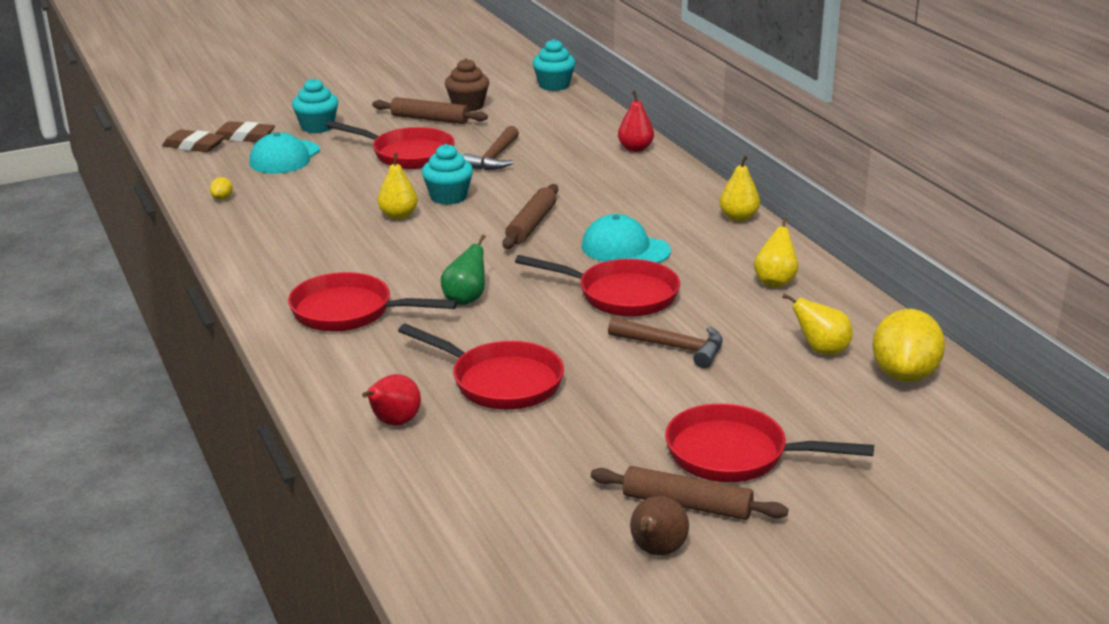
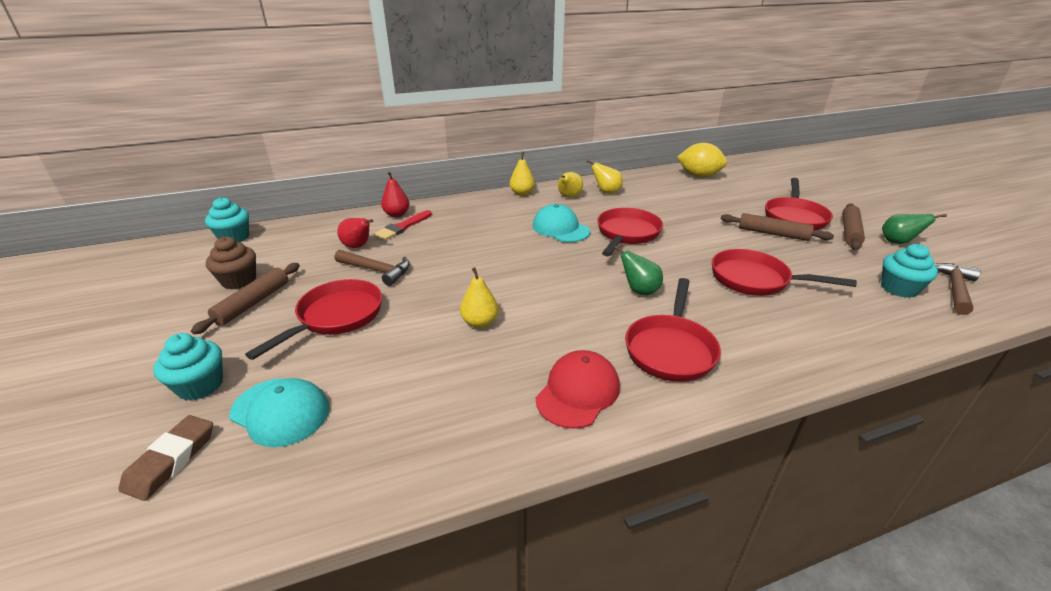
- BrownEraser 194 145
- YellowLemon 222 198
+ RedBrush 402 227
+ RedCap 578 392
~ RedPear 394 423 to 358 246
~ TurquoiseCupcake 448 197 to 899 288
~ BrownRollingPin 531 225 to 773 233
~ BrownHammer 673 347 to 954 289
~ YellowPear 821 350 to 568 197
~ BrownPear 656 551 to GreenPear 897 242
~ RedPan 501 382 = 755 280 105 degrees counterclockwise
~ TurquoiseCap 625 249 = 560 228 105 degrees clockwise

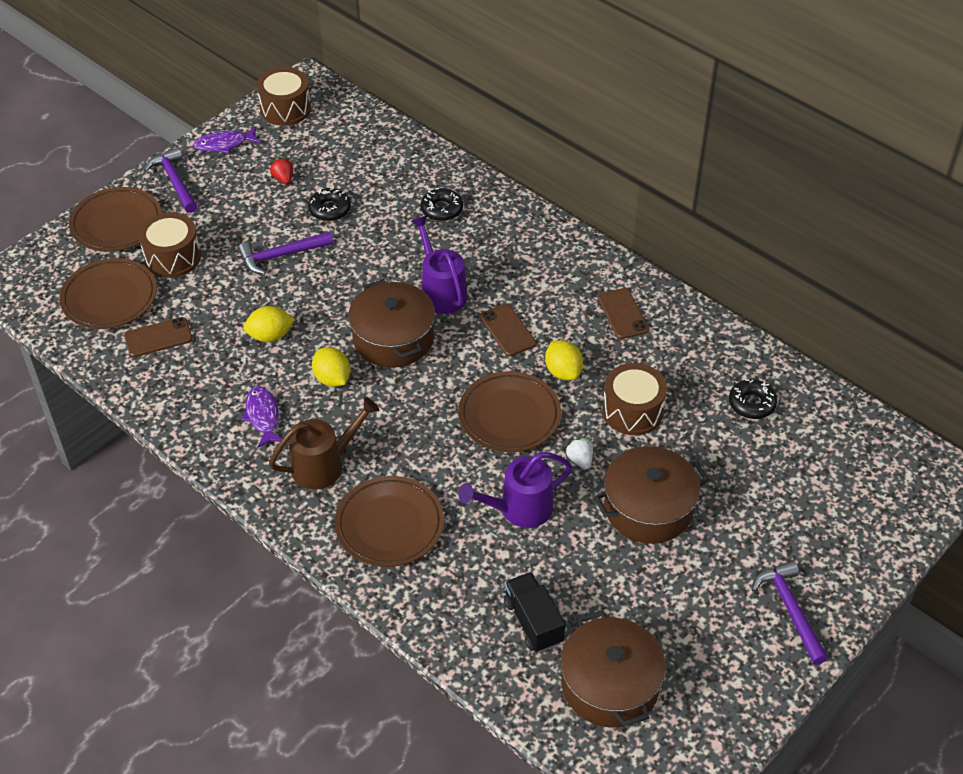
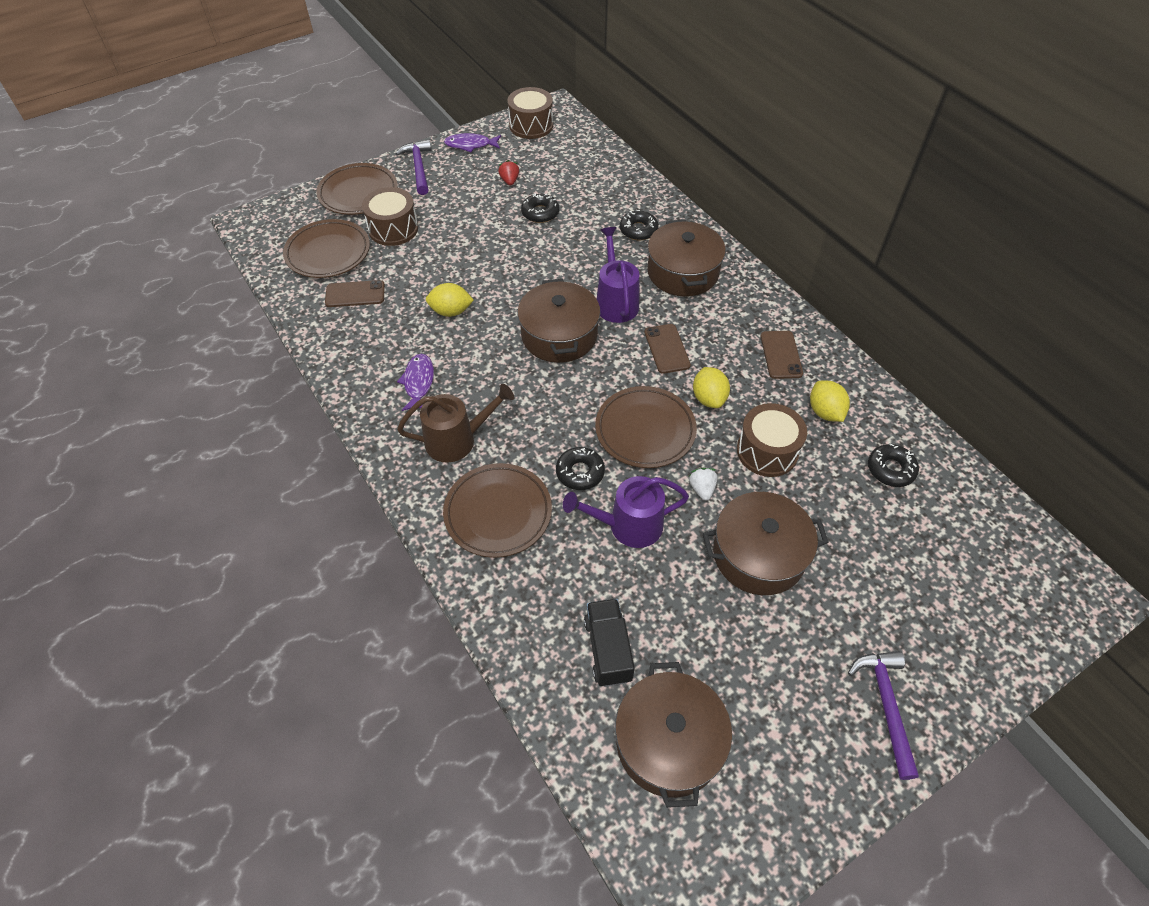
- PurpleHammer 281 255
+ BlackDonut 580 472
+ BrownPot 682 272
~ YellowLemon 332 379 to 825 412

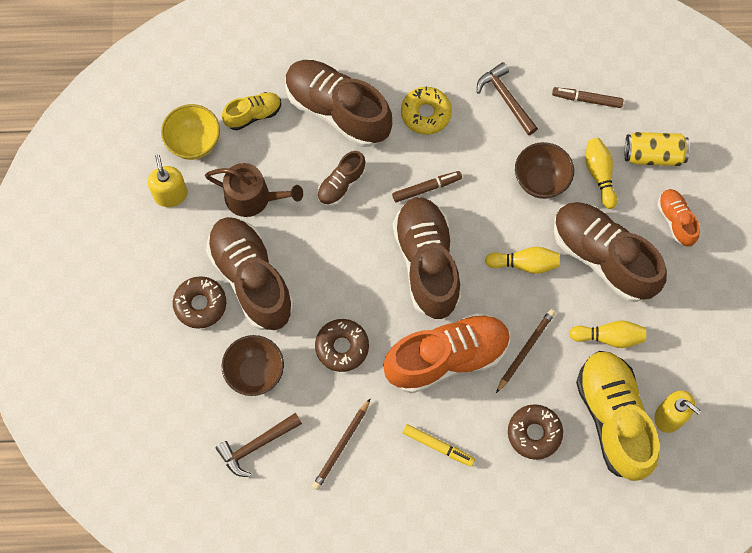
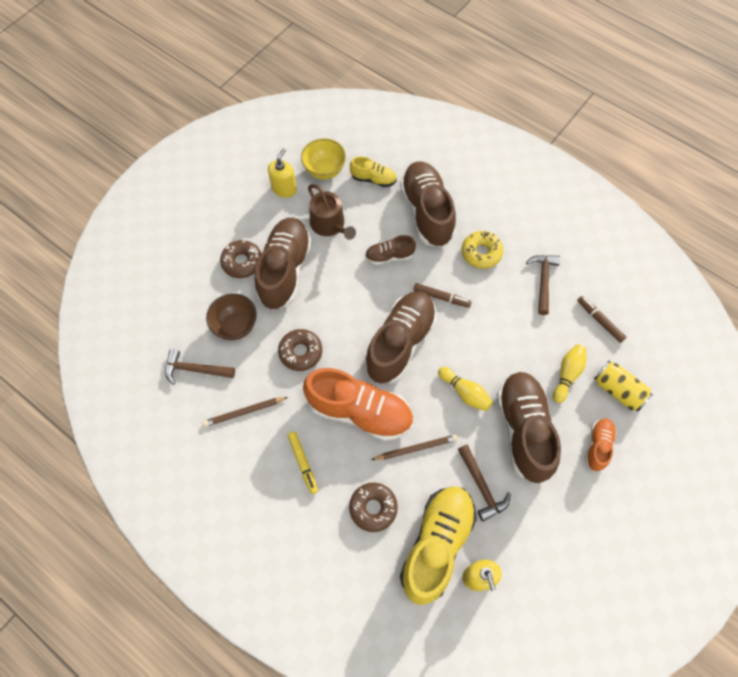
- BrownBowl 540 181
~ YellowBowlingPin 609 337 to BrownHammer 481 486

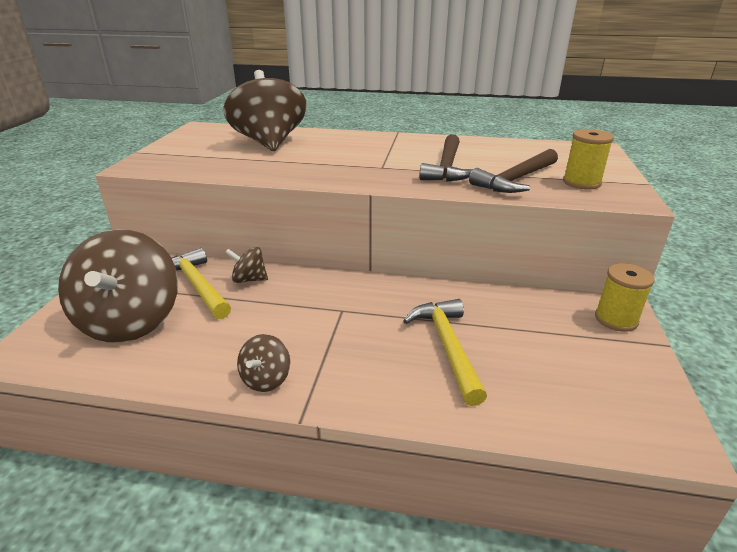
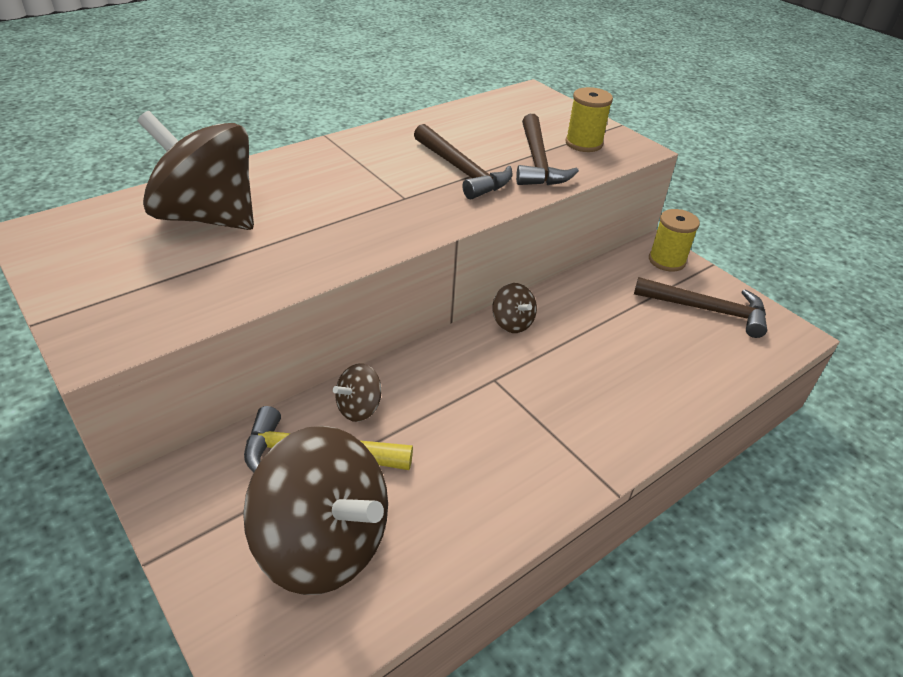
- YellowHammer 447 347
+ BrownHammer 707 310
~ BrownSpinningTop 266 379 to 512 323

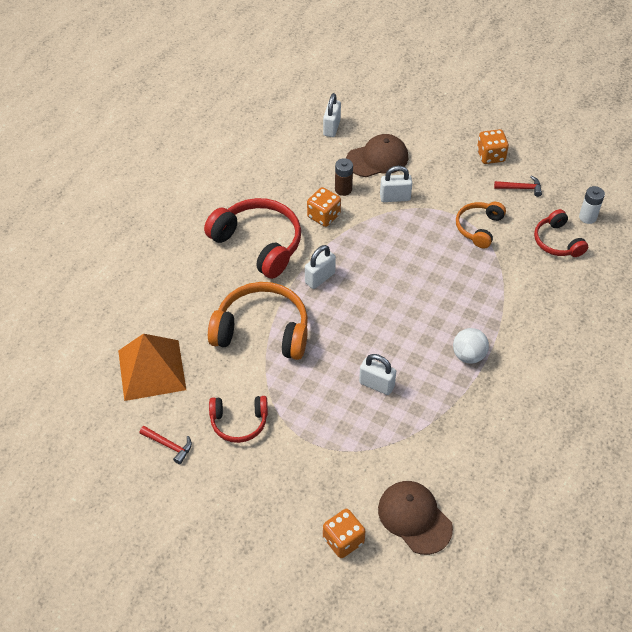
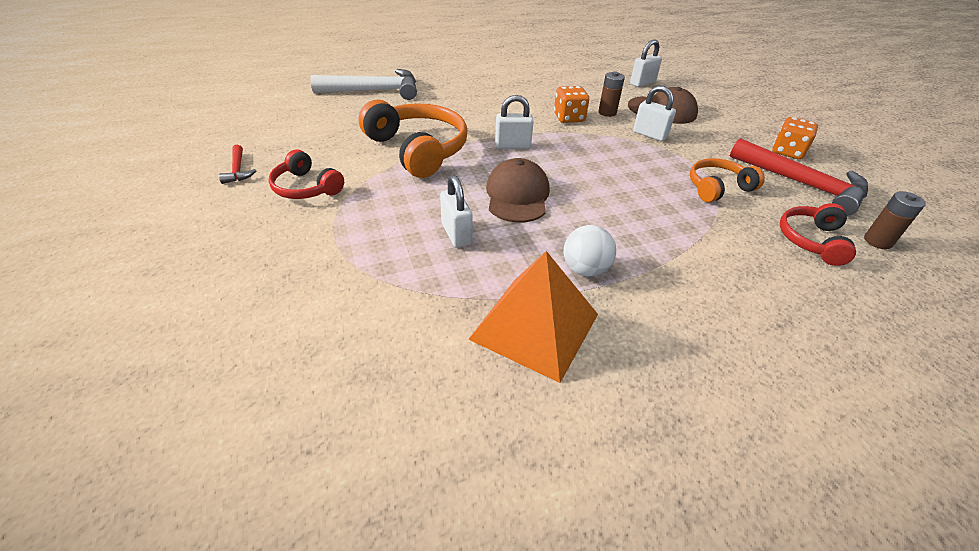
- RedHeadphones 258 244
- OrangeDice 343 540
+ WhiteHammer 374 91
~ OrangePyramid 152 370 to 535 326
~ BrownCap 414 518 to 517 195
~ WhiteBattery 587 217 to BrownBattery 877 241
~ RedHammer 521 188 = 802 184 x2.16

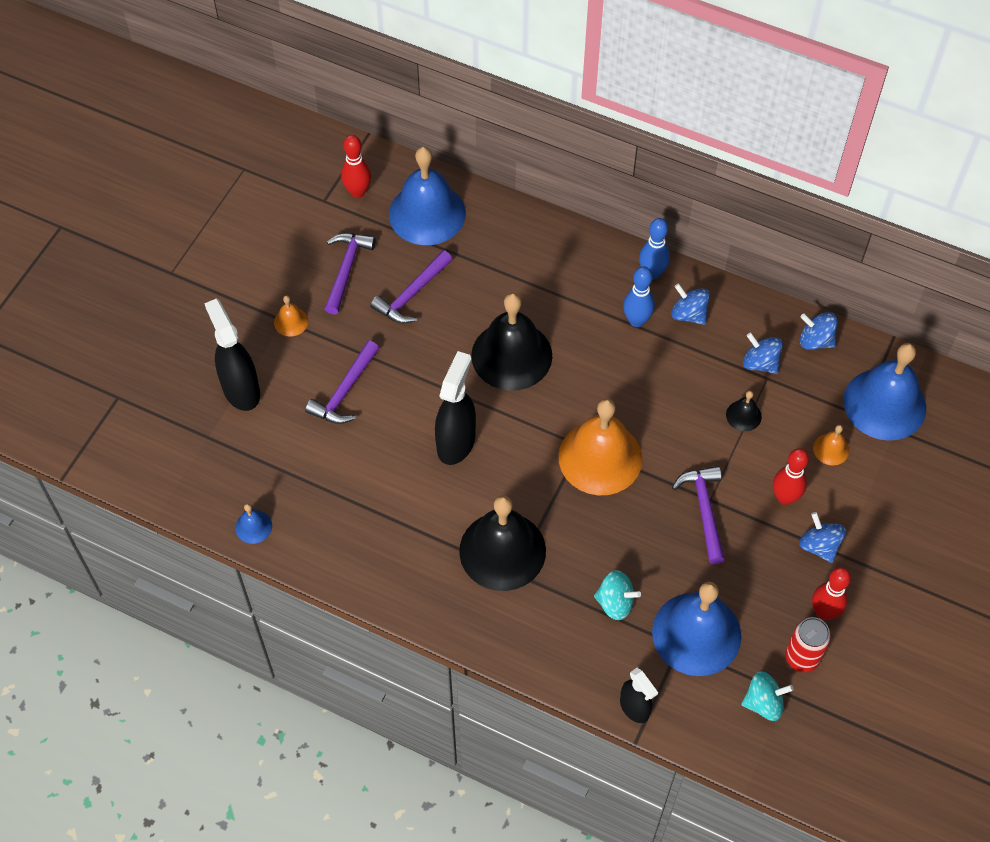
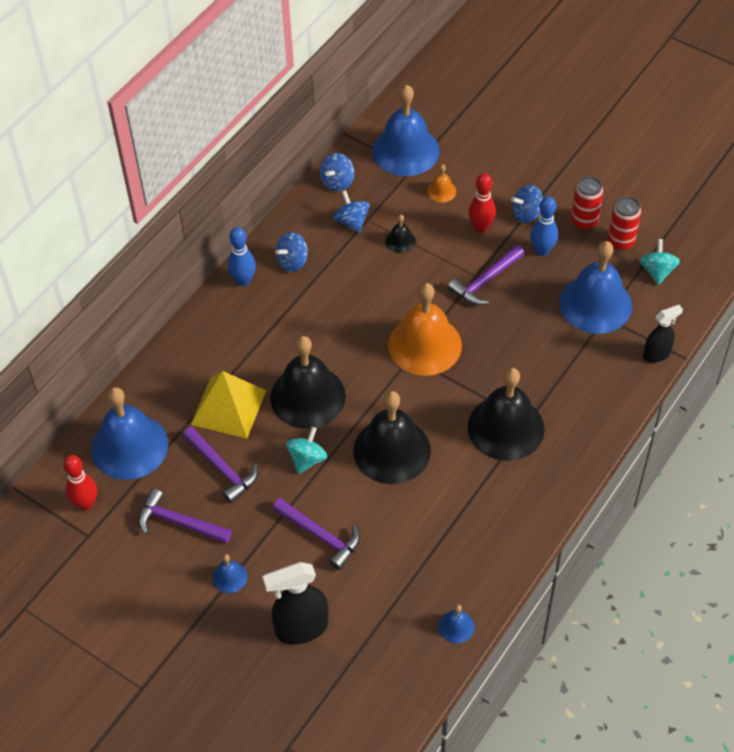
+ YellowPyramid 228 407
~ TurquoiseSpinningTop 615 603 to 307 459
~ BlueBowlingPin 636 320 to 542 250
~ BlackSprayBottle 456 442 to BlackBell 392 450
~ RedBowlingPin 824 612 to RedCan 584 221
~ OrangeBell 291 321 to BlueBell 229 577
~ PurpleHammer 704 510 = 485 281 45 degrees counterclockwise
~ BlueSpinningTop 760 363 = 352 221 105 degrees clockwise

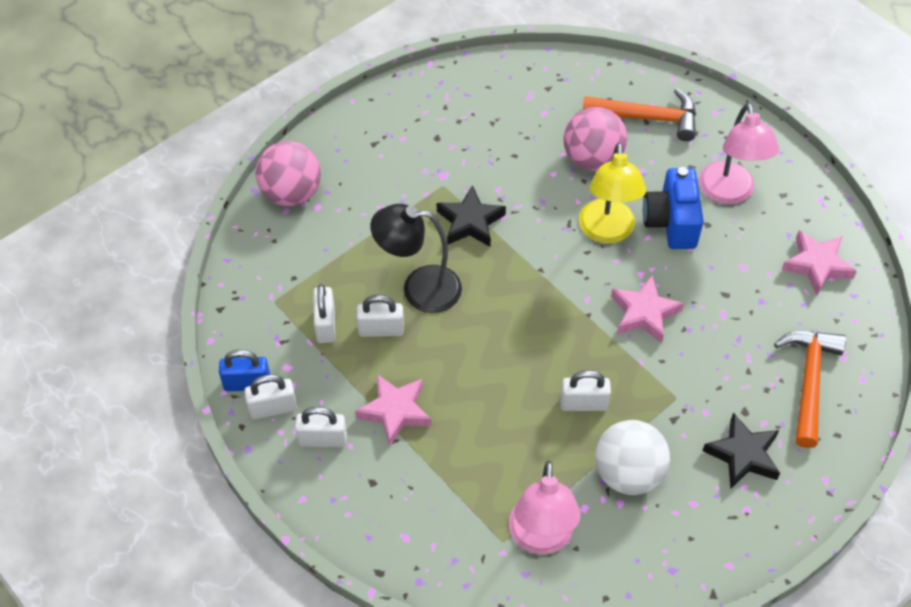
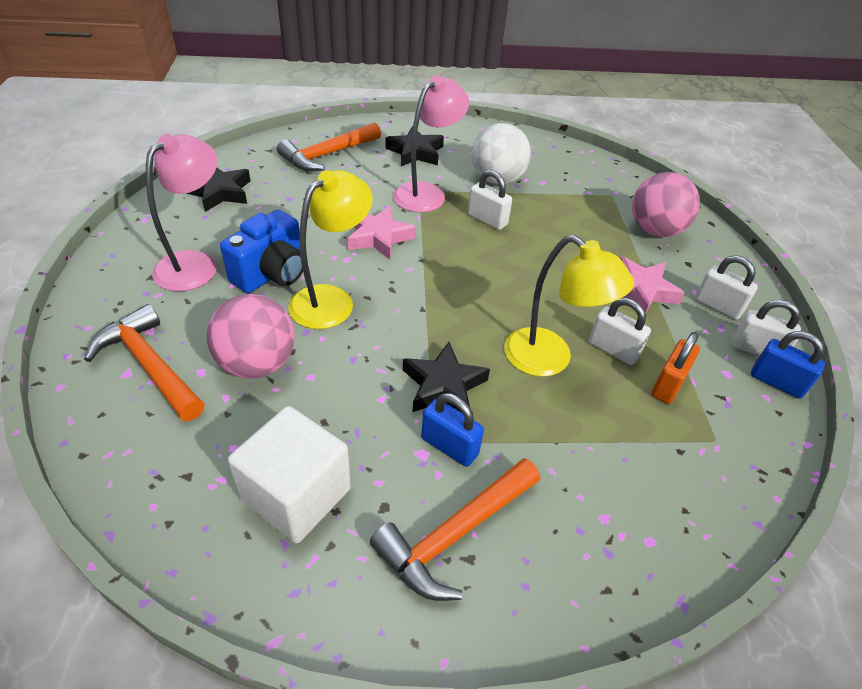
+ WhiteCube 296 494
+ OrangeHammer 455 534
+ BluePadlock 449 446
~ PinkBall 291 193 to 655 230
~ PinkLamp 541 539 to 426 193
~ WhitePadlock 325 325 to OrangePadlock 668 385
~ BlackLamp 419 289 to YellowLamp 549 360
~ PinkStar 817 265 to BlackStar 220 192

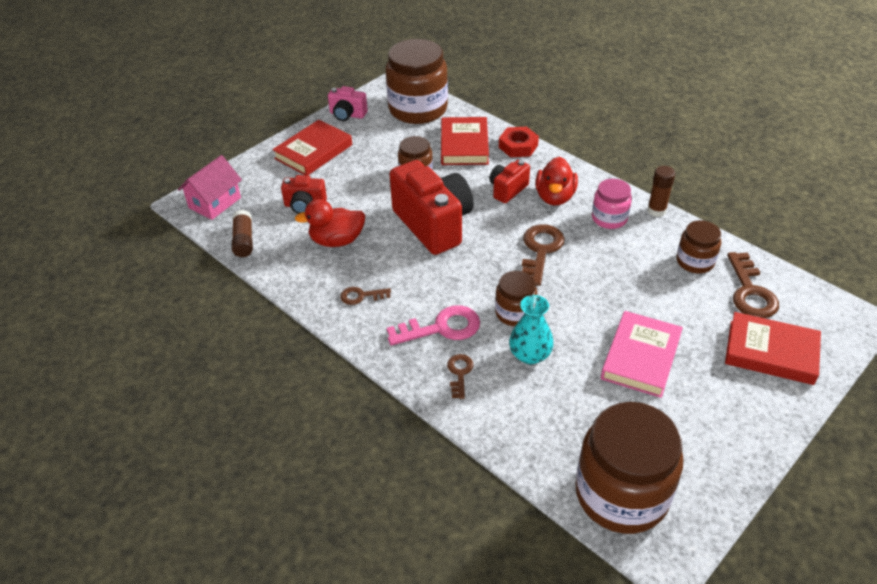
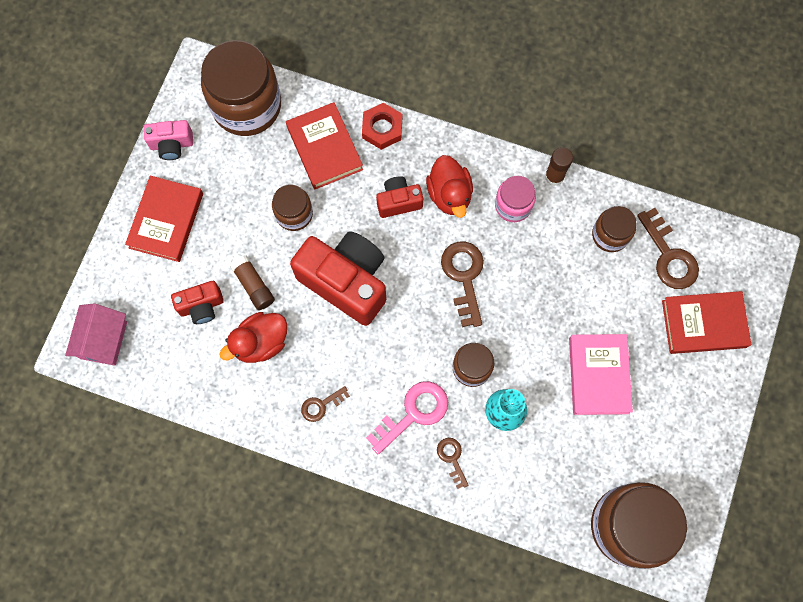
~ BrownGlueStick 244 240 to 253 285
~ RedCamera 507 190 = 398 202 60 degrees clockwise

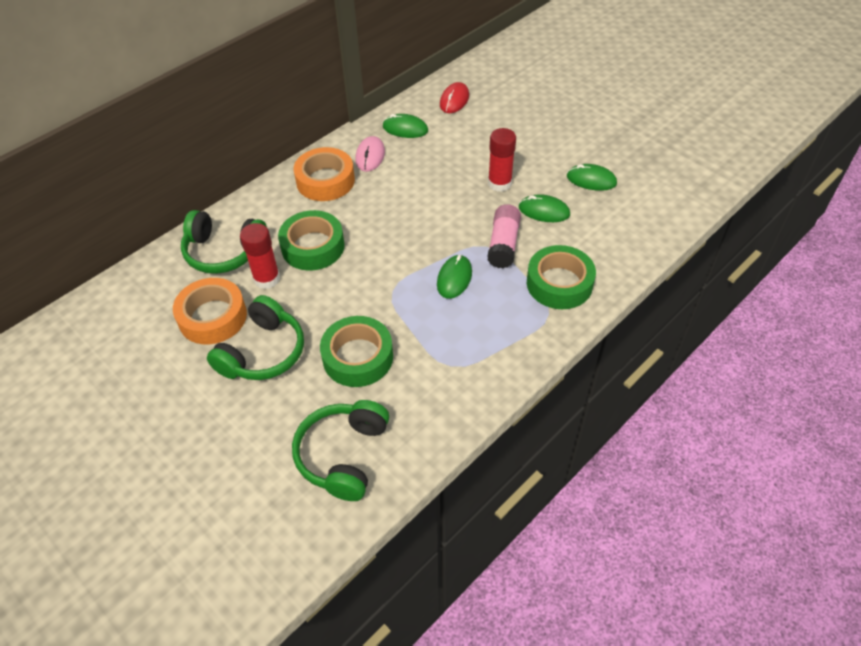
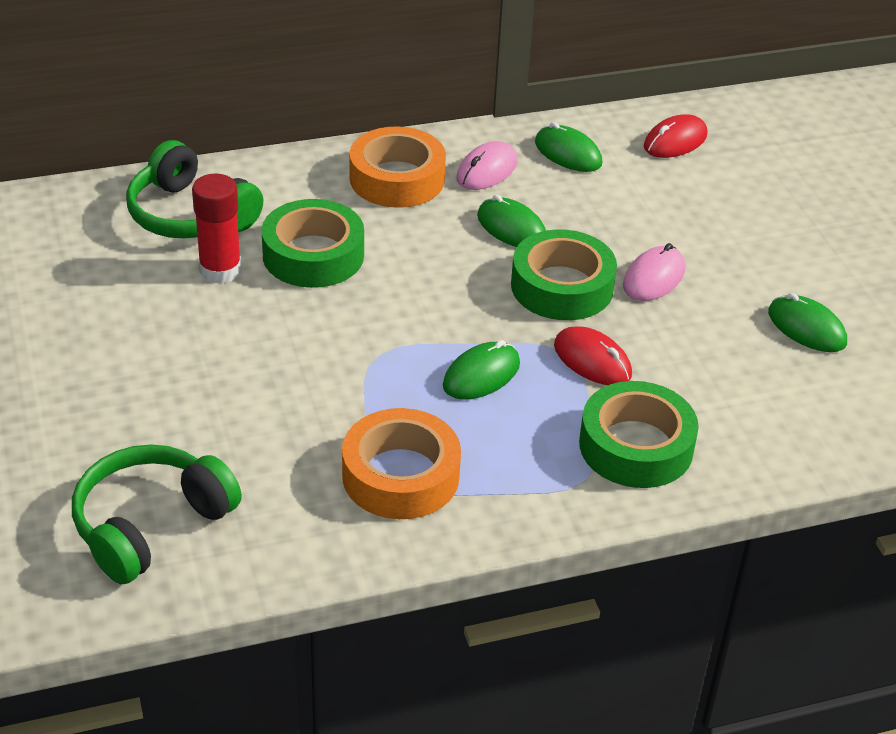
- GreenHeadphones 263 352
~ OrangeTape 212 317 to 400 475
~ GreenTape 358 357 to 562 287
~ GreenMouse 544 211 to 511 228
~ PinkGlueStick 503 244 to RedMouse 592 360
~ RedGlueStick 499 183 to PinkMouse 654 278

